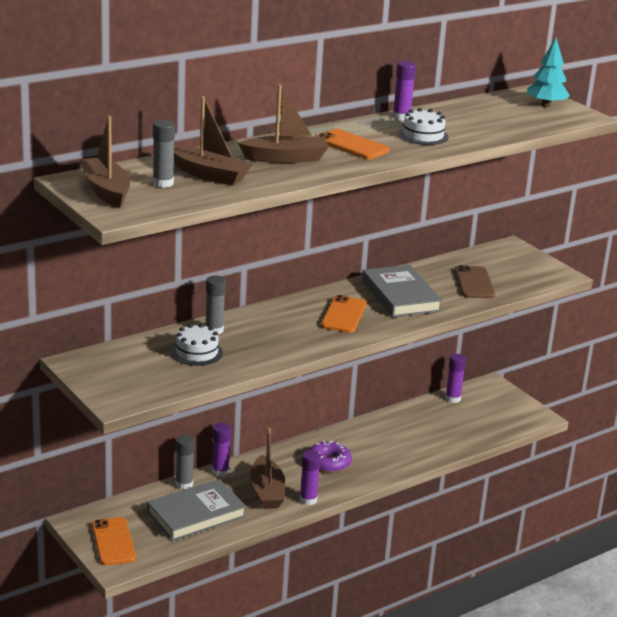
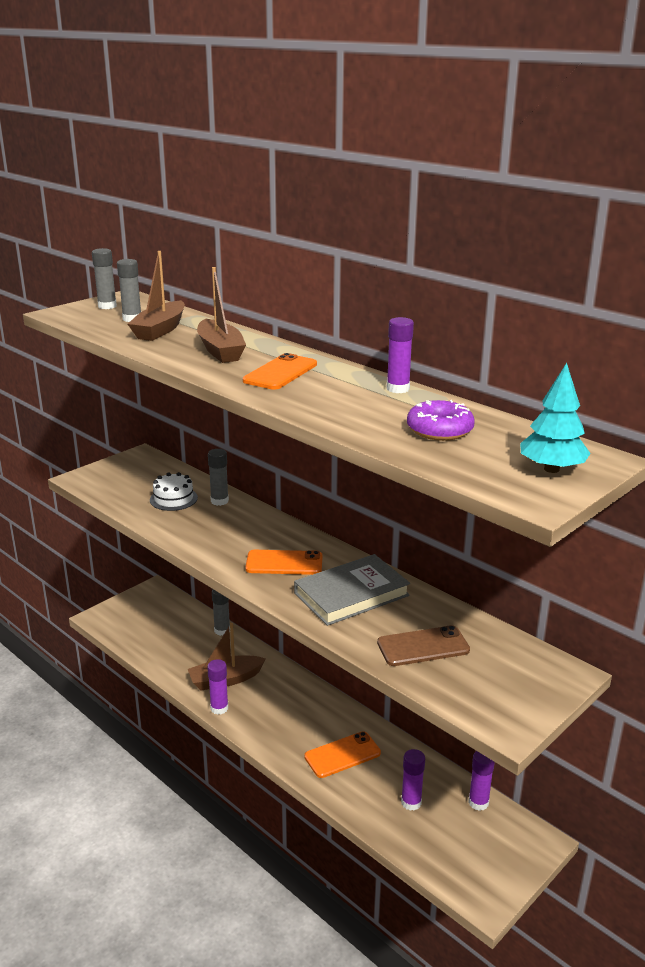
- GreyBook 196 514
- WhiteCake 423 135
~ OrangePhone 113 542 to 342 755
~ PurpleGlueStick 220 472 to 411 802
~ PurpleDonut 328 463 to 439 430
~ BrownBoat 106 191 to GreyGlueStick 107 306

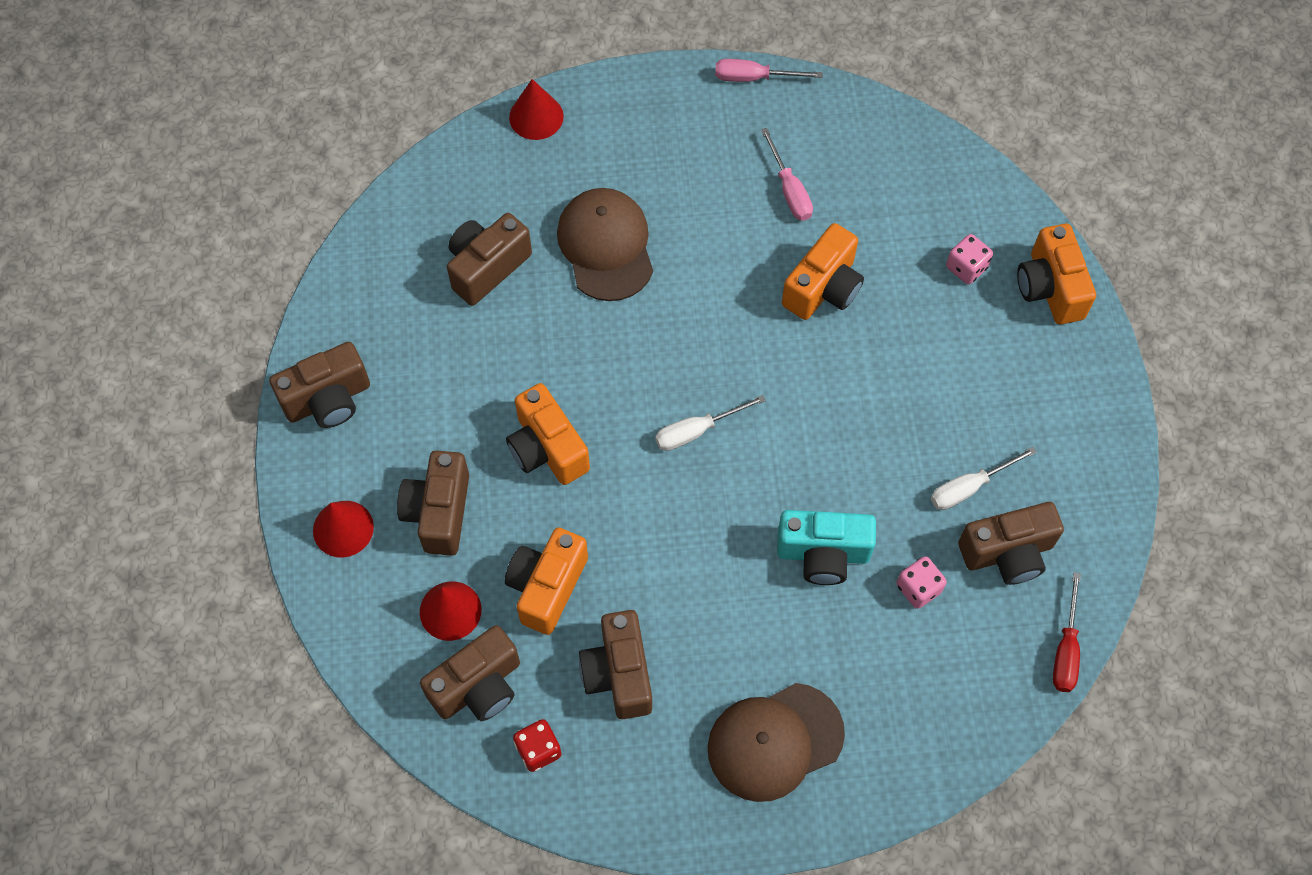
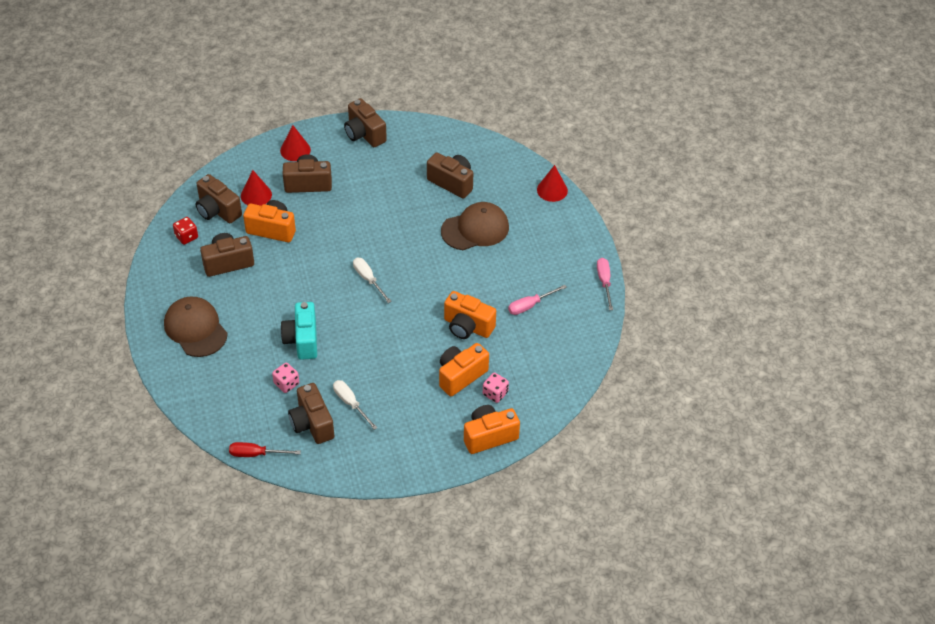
~ OrangeCamera 547 449 to 460 376

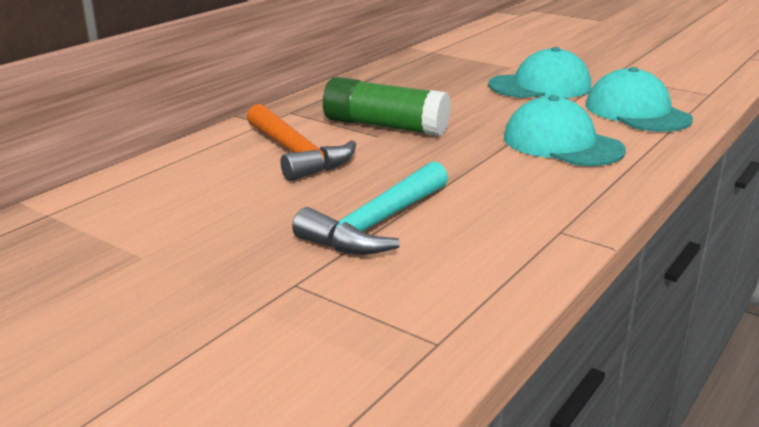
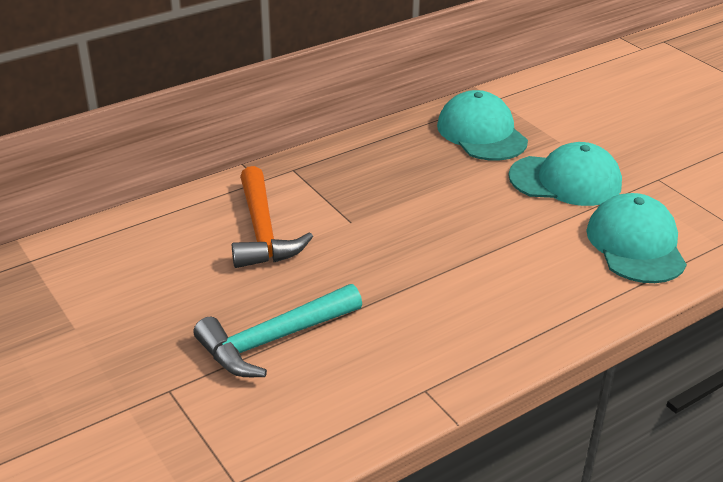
- GreenGlueStick 385 126
~ TurquoiseCap 562 144 to 481 133

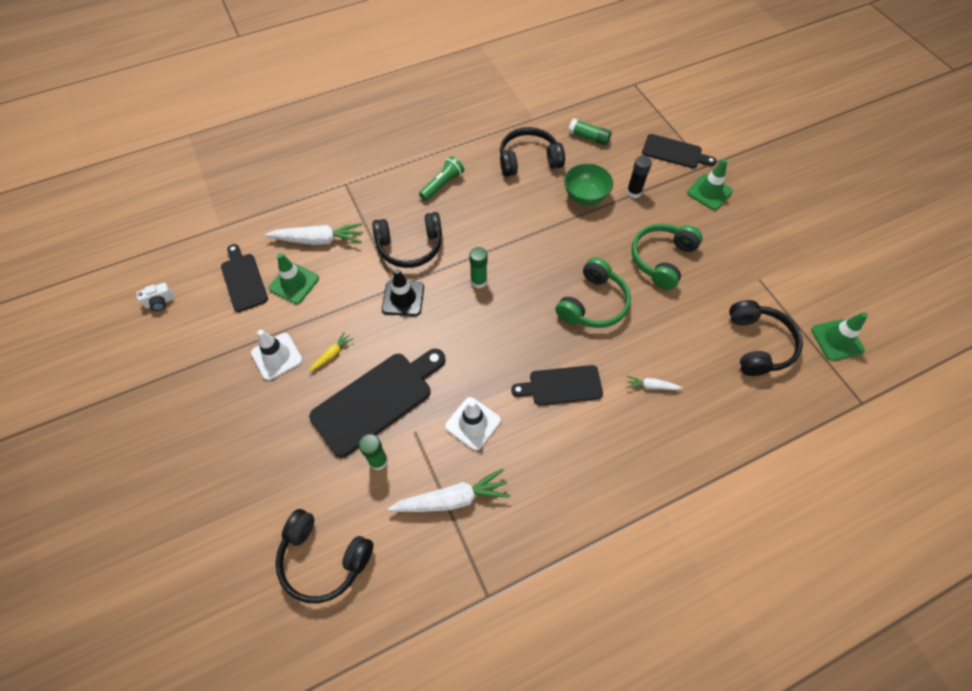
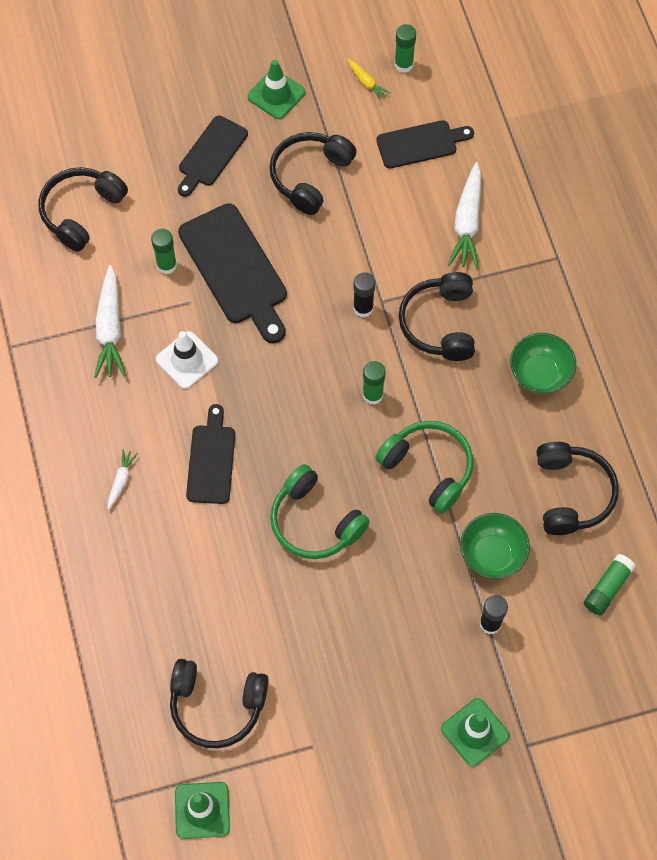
~ GreenTrafficCone 294 283 to 276 94
~ YellowCarrot 332 354 to 367 82
~ WhiteCarrot 651 386 to 121 480
~ GreenHeadphones 661 259 to 428 468
~ BlackCuttingBoard 674 152 to 211 154
~ WhiteCamera 160 302 to GreenGlueStick 403 64
~ WhiteTrafficCone 277 356 to BlackHeadphones 310 176
~ BlackTrafficCone 403 298 to BlackGlueStick 363 308
~ GreenFlashlight 442 185 to GreenBowl 539 374

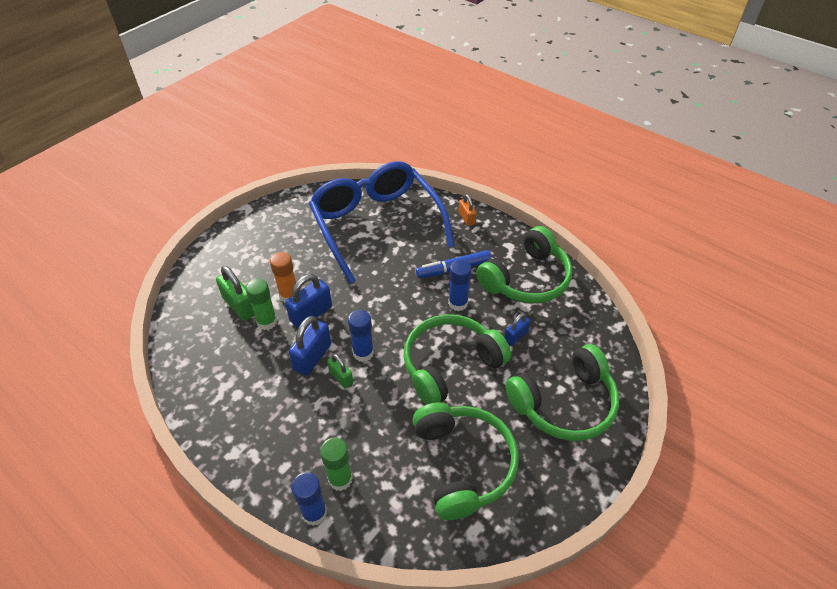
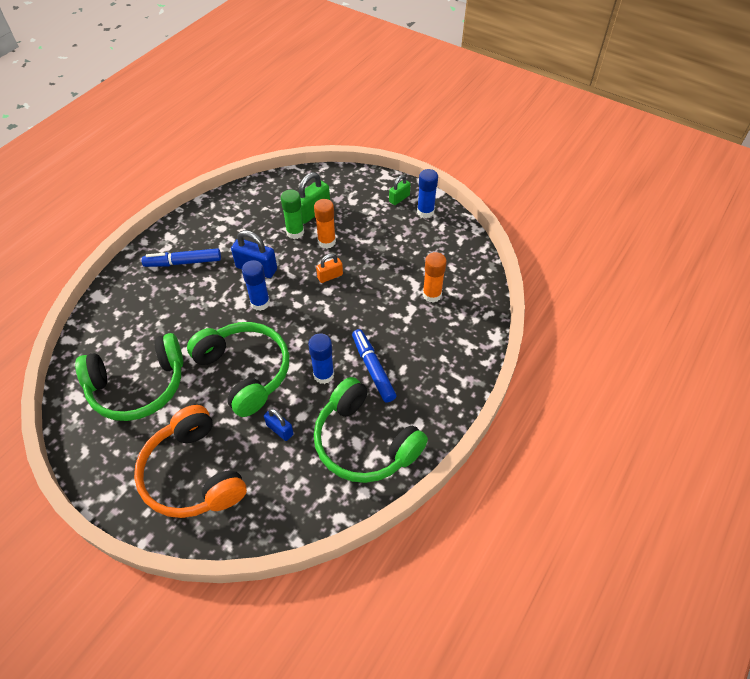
- BluePadlock 311 314
- GreenGlueStick 340 479
+ BlueMarker 183 262
~ BlueGlueStick 314 513 to 425 212
~ GreenPadlock 341 377 to 399 198
~ OrangePadlock 466 218 to 330 276
~ BlueGlasses 376 224 to OrangeGlueStick 432 295
~ GreenHeadphones 564 403 to OrangeHeadphones 193 474

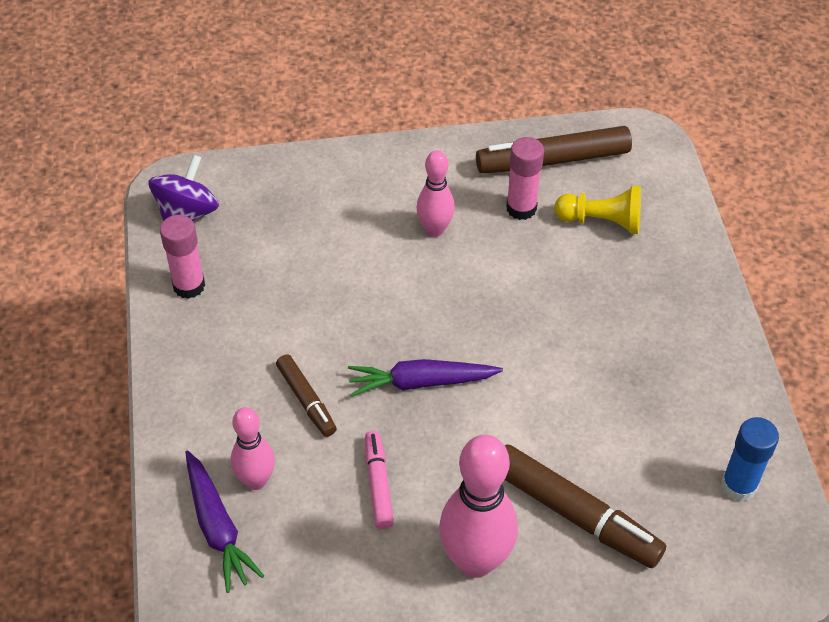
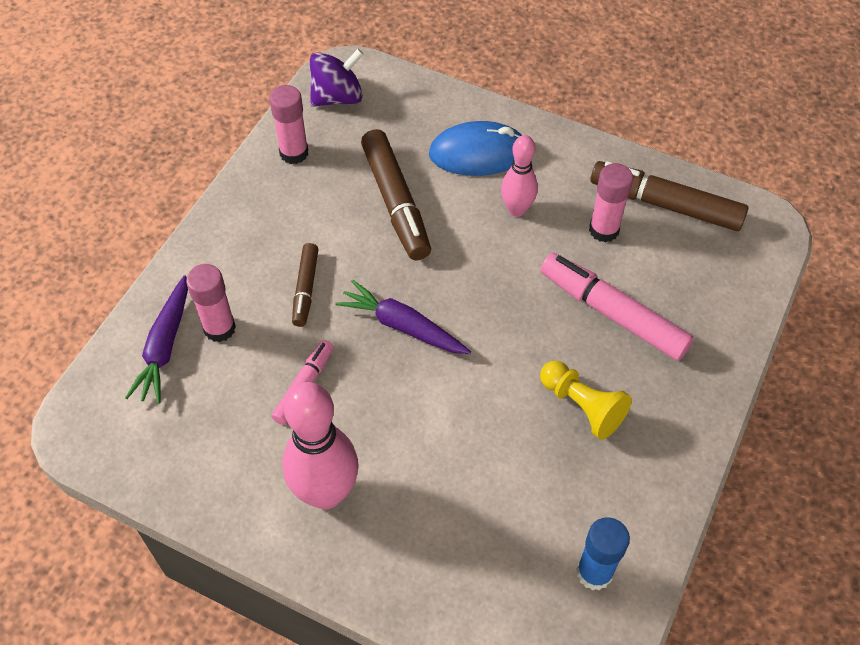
+ BlueMouse 478 153
+ PinkMarker 613 314
~ BrownMarker 574 514 to 396 202
~ YellowPawn 602 221 to 582 406
~ PinkBowlingPin 256 480 to PinkGlueStick 219 328

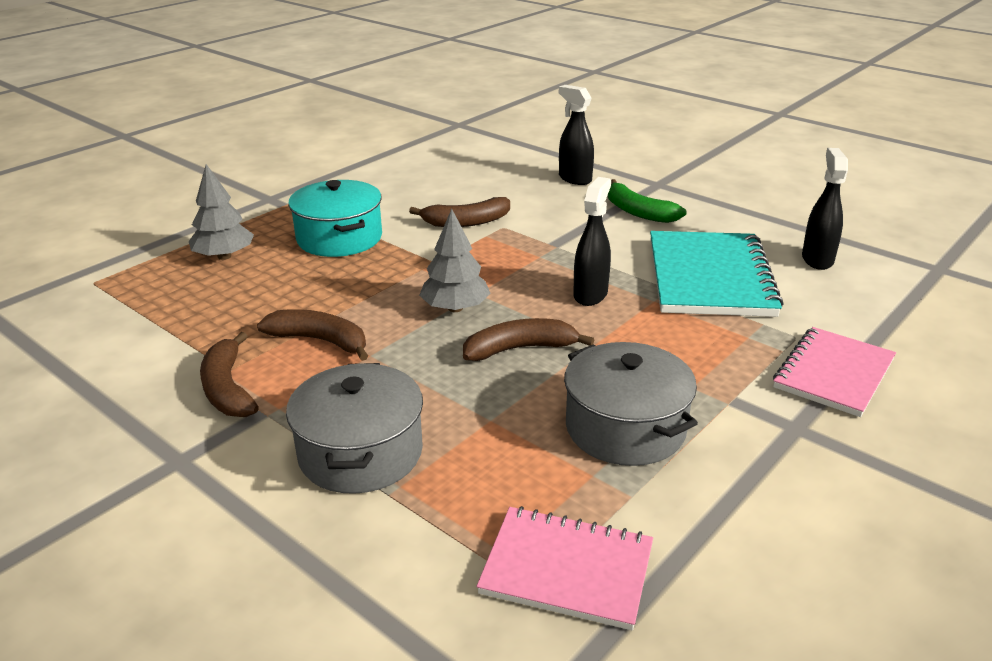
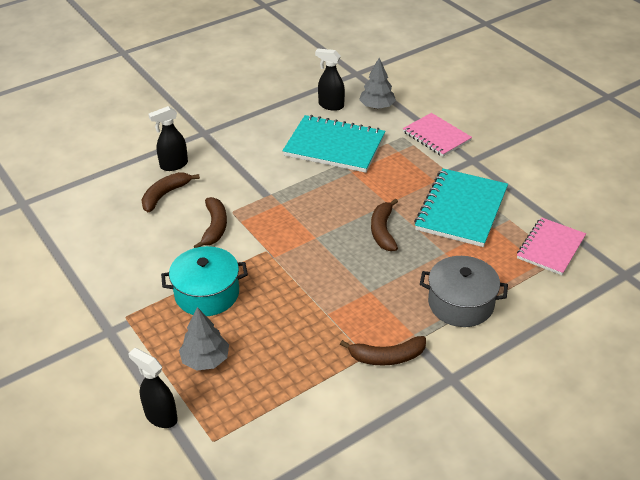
- GreenBanana 638 212
~ BrownBanana 320 341 to 165 195
~ GreyTree 455 308 to 377 107
~ BlackSprayBottle 590 294 to 161 416
~ GreyPot 625 428 to TurquoiseNotebook 461 210

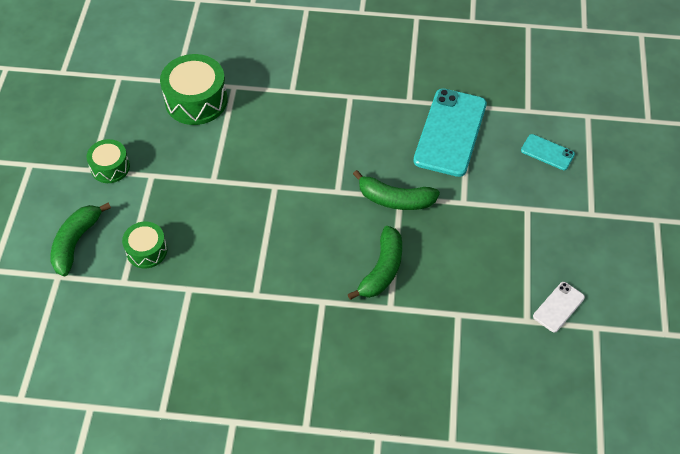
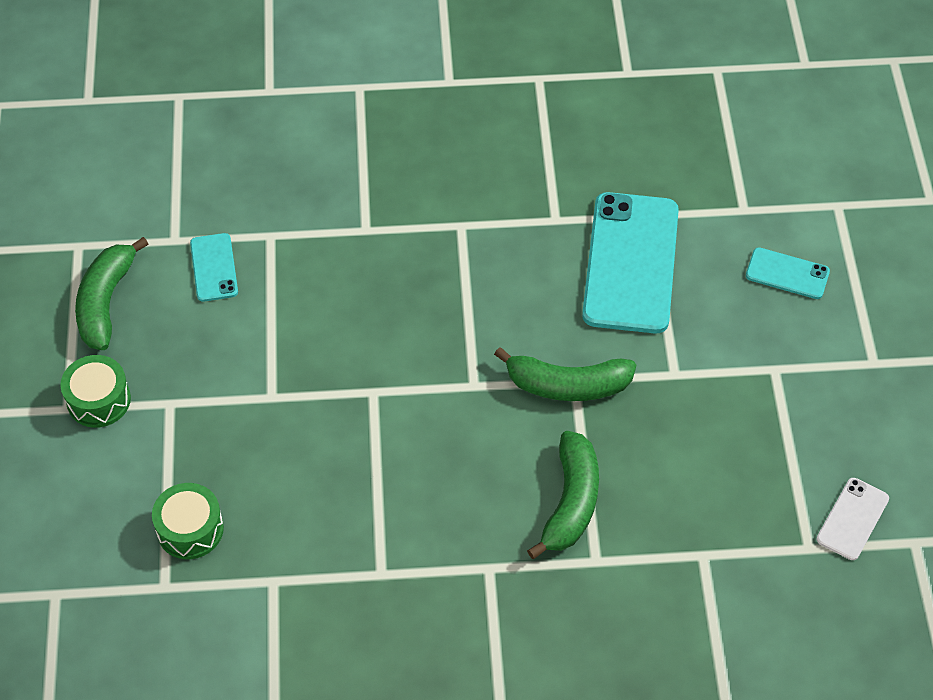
~ GreenBanana 76 242 to 105 302
~ GreenDrum 196 100 to TurquoisePhone 214 267

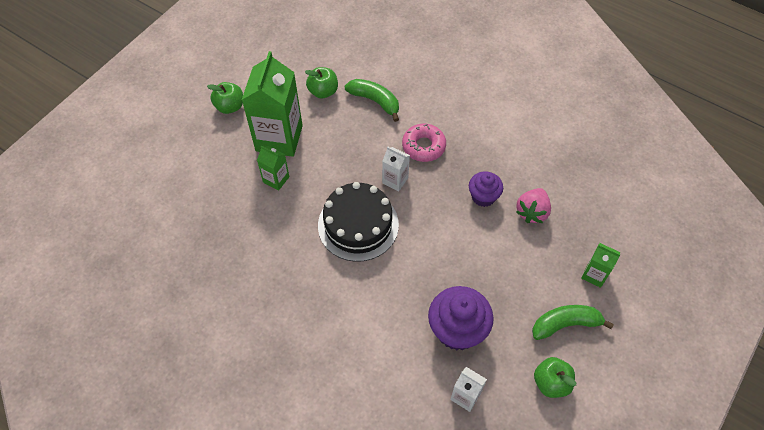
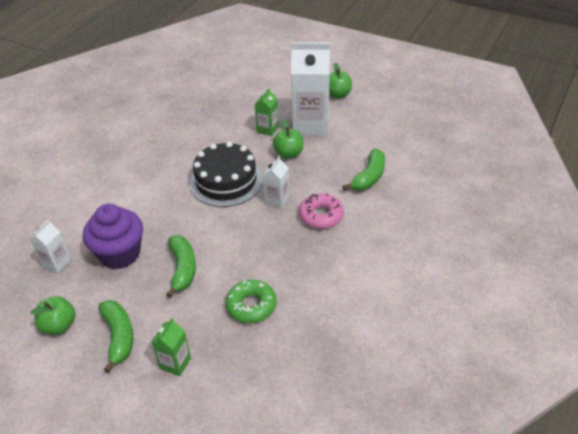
- PurpleCupcake 483 197
+ GreenBanana 183 269
~ GreenApple 323 91 to 289 153
~ PinkStrawberry 532 212 to GreenDonut 251 306
~ GreenCarton 279 138 to WhiteCarton 311 125

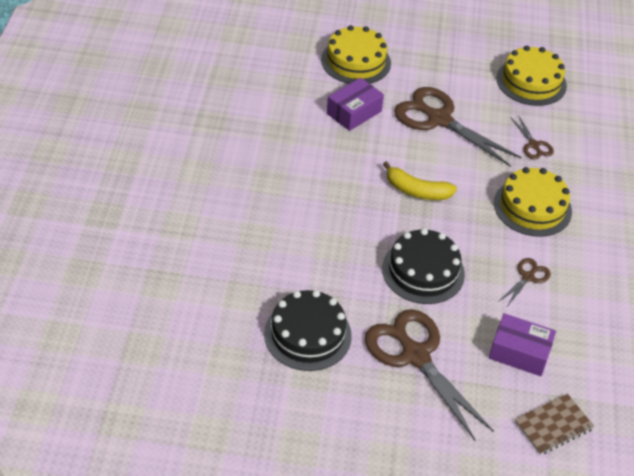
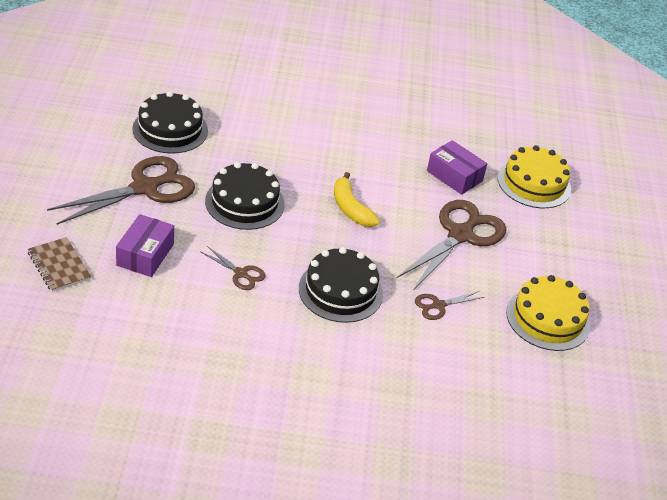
~ YellowCake 532 207 to BlackCake 340 291
~ YellowBanana 417 191 = 350 208 45 degrees counterclockwise

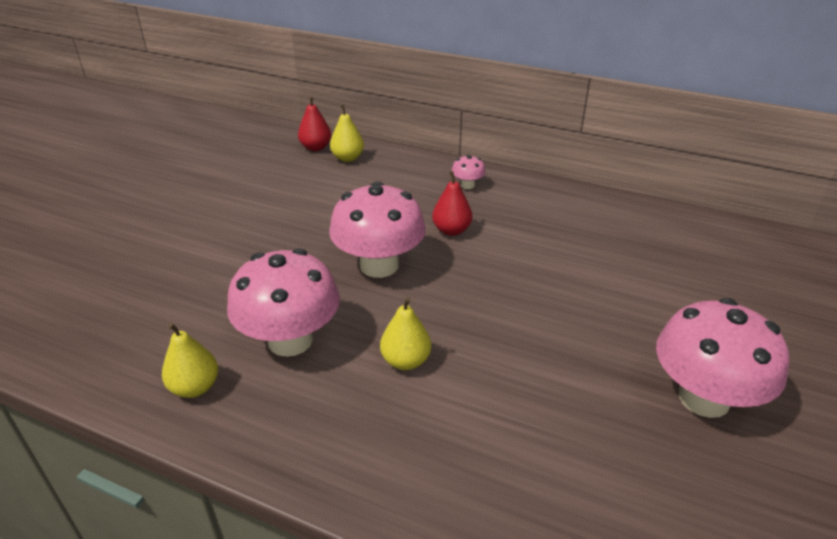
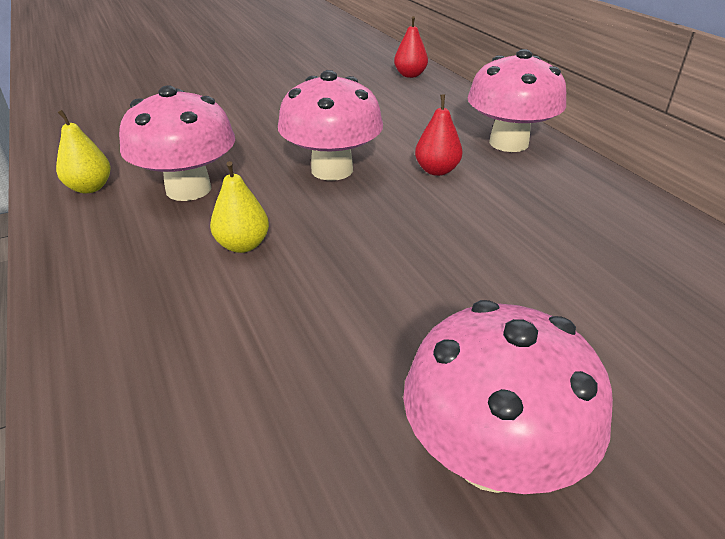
- YellowPear 347 158
~ PinkMushroom 467 185 = 508 143 x2.31

